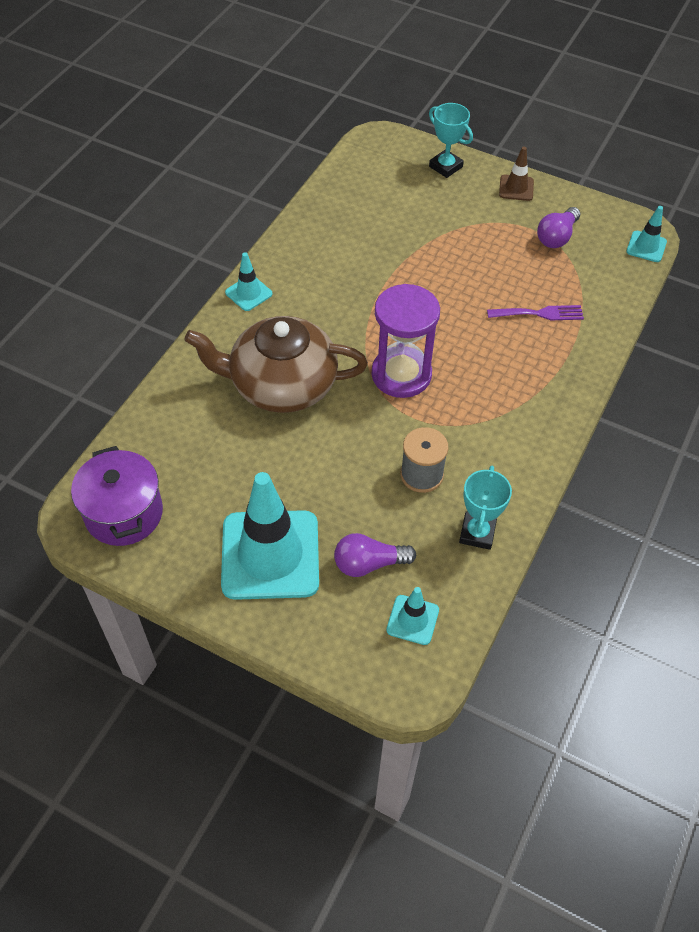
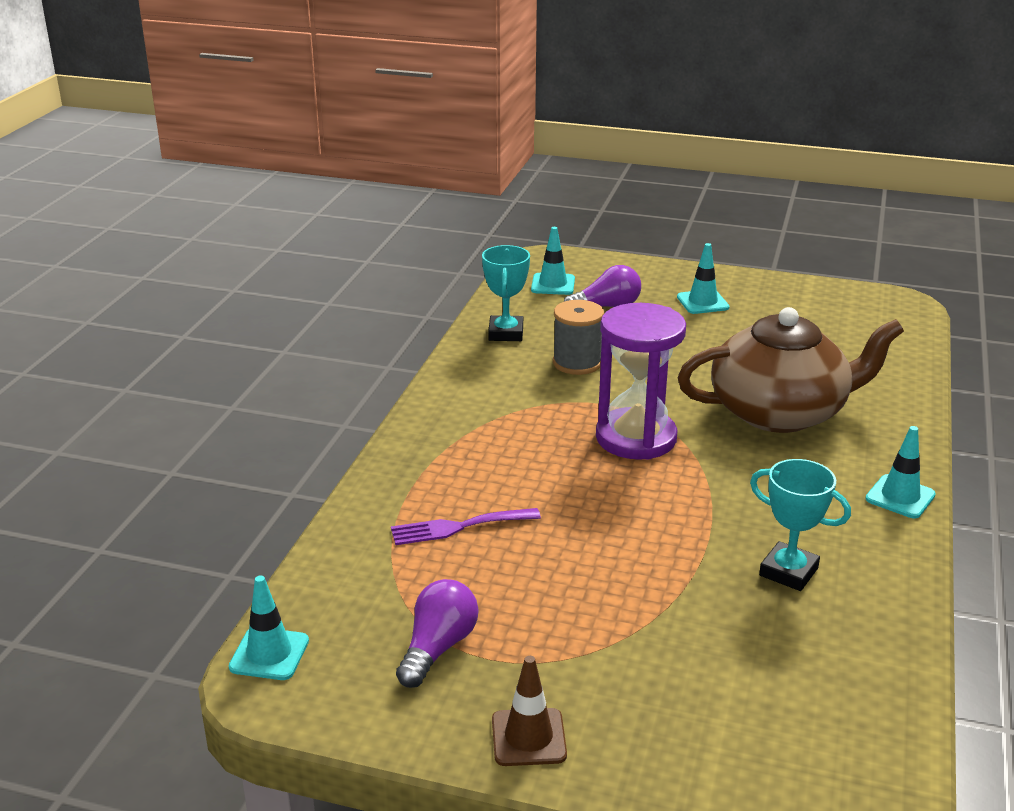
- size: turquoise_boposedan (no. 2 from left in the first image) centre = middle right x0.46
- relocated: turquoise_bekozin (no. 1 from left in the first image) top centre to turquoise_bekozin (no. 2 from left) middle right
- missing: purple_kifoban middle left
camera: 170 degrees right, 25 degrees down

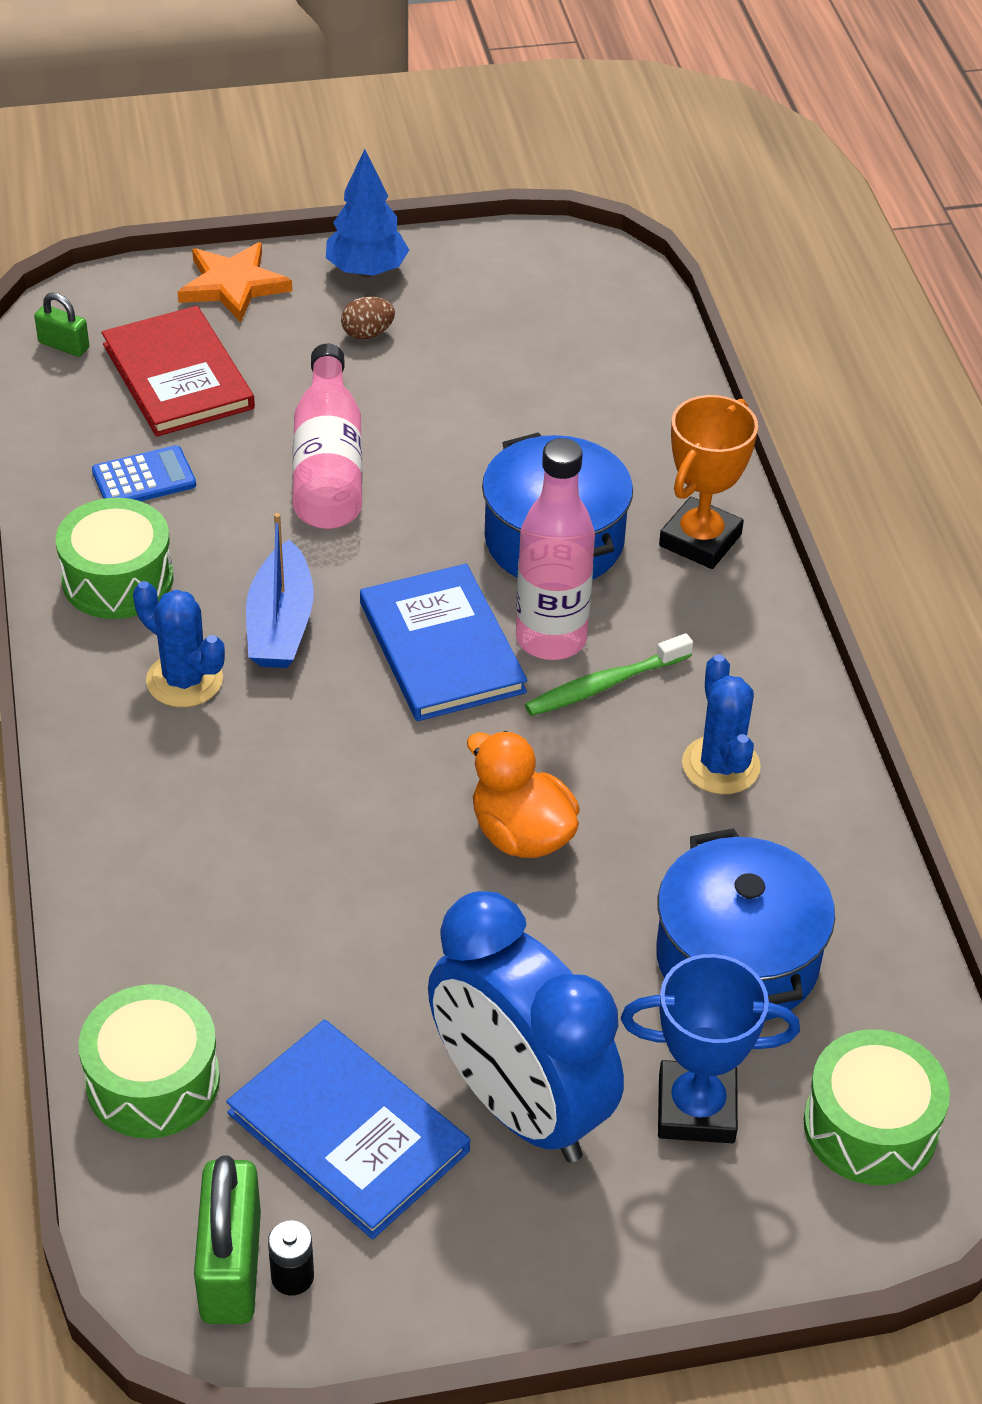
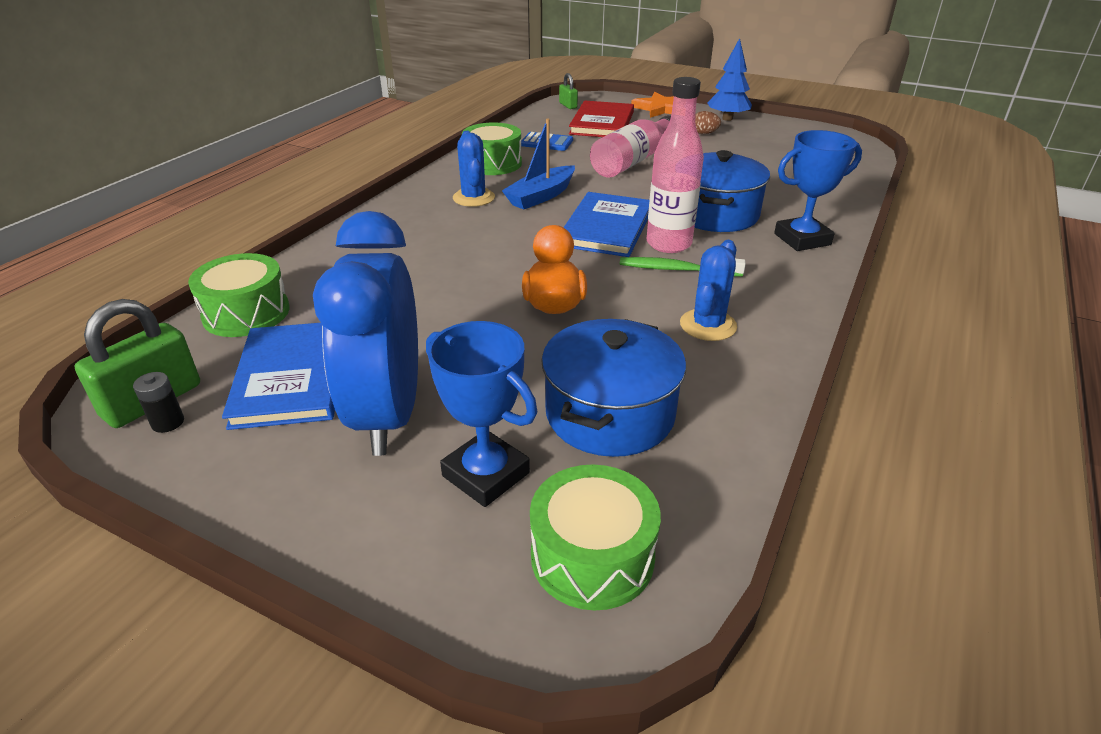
- colour: orange_bekozin middle right to blue_bekozin (no. 2 from left) top right
camera: 40 degrees right, 10 degrees down

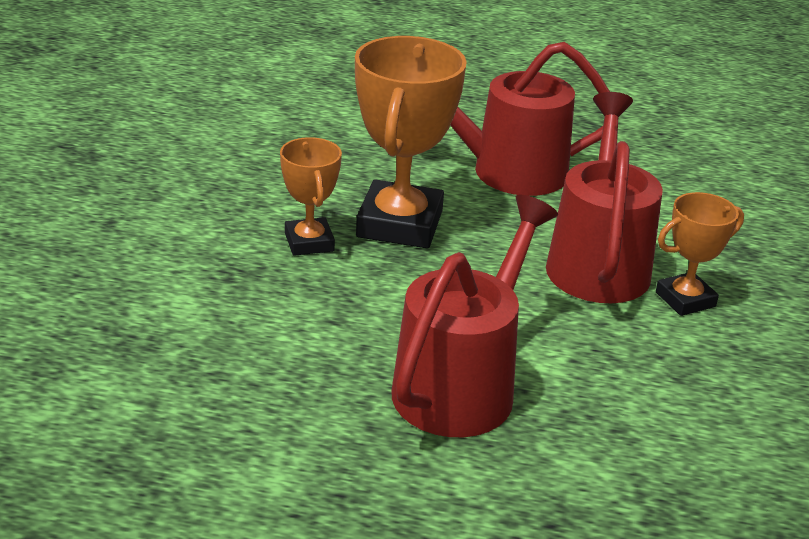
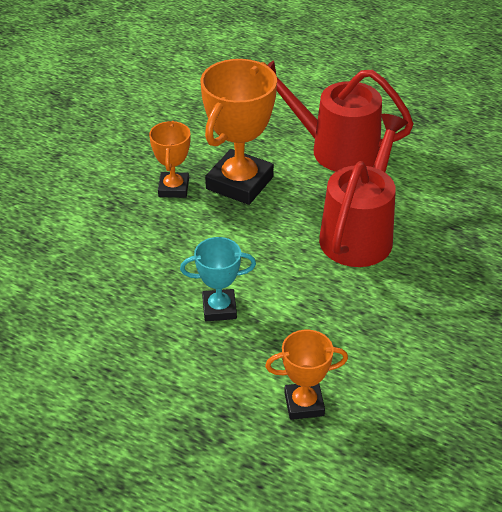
- exchanged: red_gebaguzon (no. 1 from left) centre to turquoise_bekozin centre
- relocated: orange_bekozin (no. 3 from left) middle right to bottom centre
camera: 20 degrees right, 10 degrees up

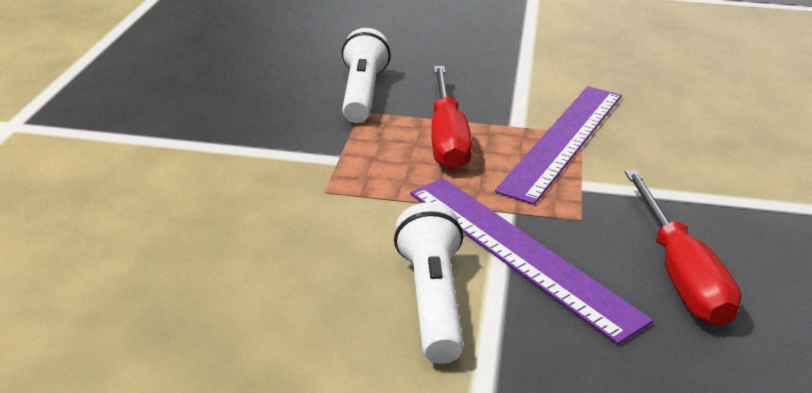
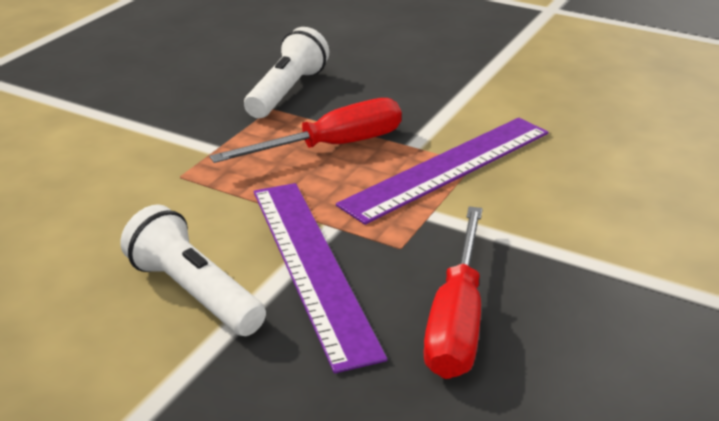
- spun: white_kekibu (no. 2 from left in the first image) bottom centre = middle left 60 degrees counterclockwise
- spun: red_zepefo (no. 1 from left) top centre = top centre 135 degrees counterclockwise
camera: 20 degrees right, 0 degrees up

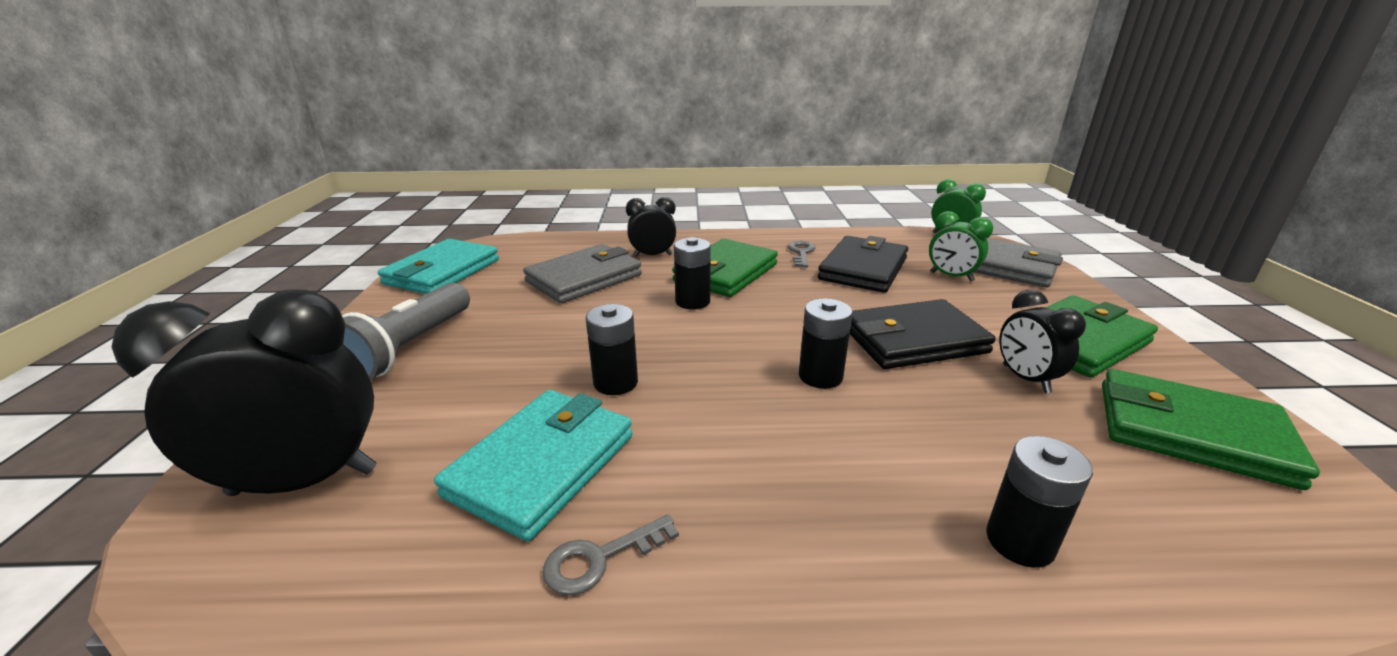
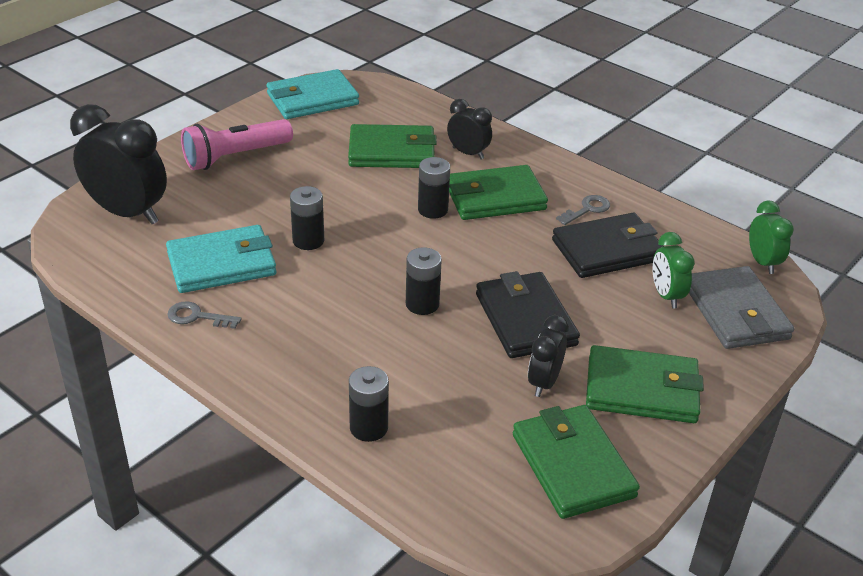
- colour: grey_kekibu middle left to pink_kekibu top left
- colour: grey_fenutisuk (no. 1 from left) centre to green_fenutisuk (no. 1 from left) top centre
- spun: black_fenutisuk (no. 2 from left in the first image) centre = centre 45 degrees clockwise
camera: 40 degrees right, 10 degrees up

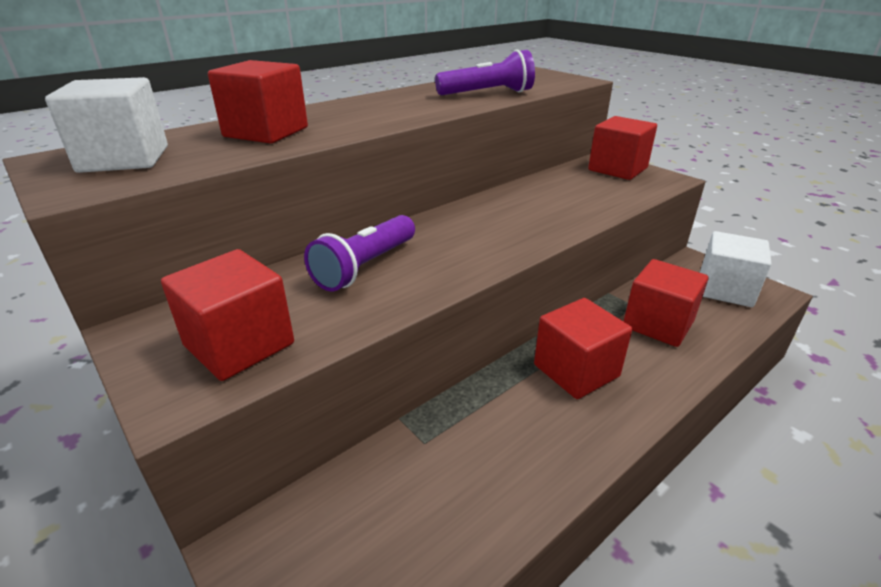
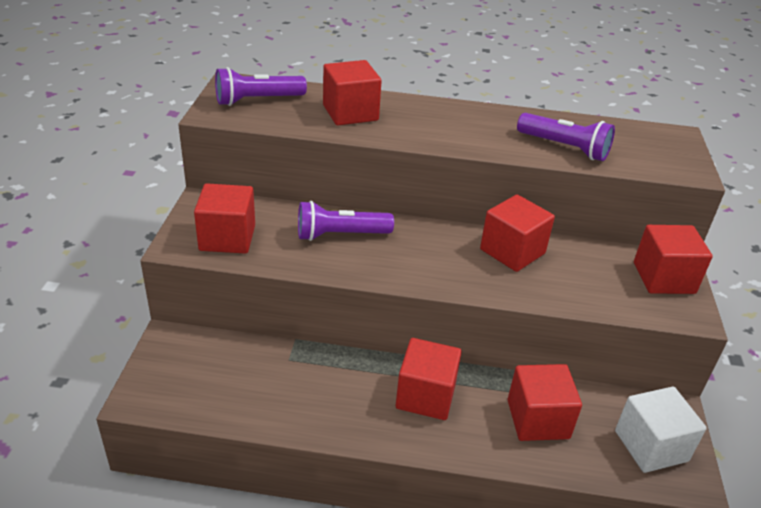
- exchanged: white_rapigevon (no. 1 from left) top left to purple_kekibu (no. 1 from left) top centre
- appeared: red_rapigevon (no. 4 from left) middle right
camera: 45 degrees right, 5 degrees up

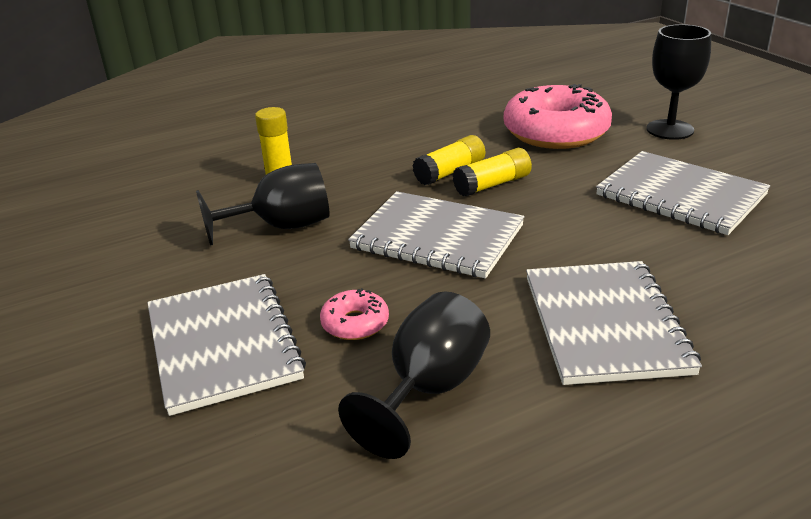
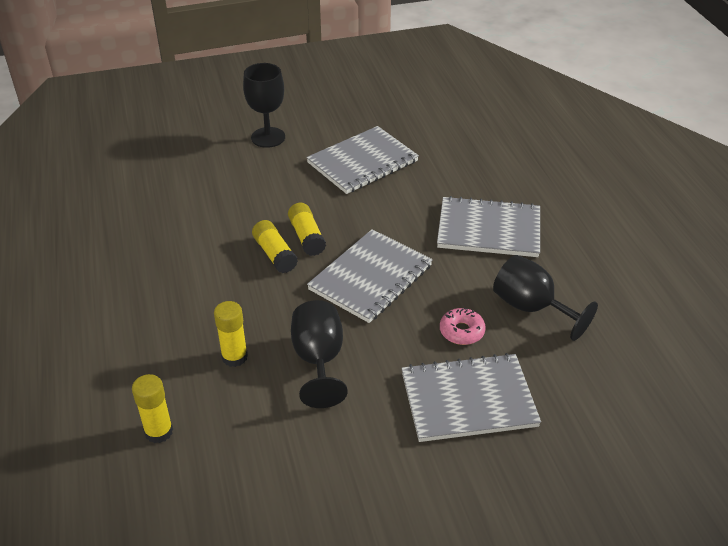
- appeared: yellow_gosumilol (no. 1 from left) bottom left
- missing: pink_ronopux (no. 2 from left) top right
camera: 80 degrees left, 10 degrees up

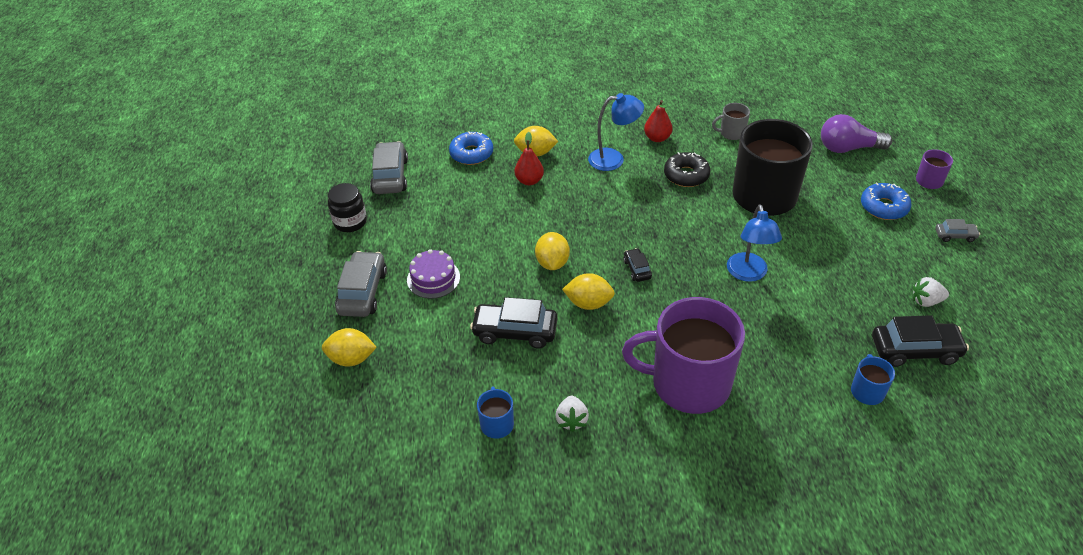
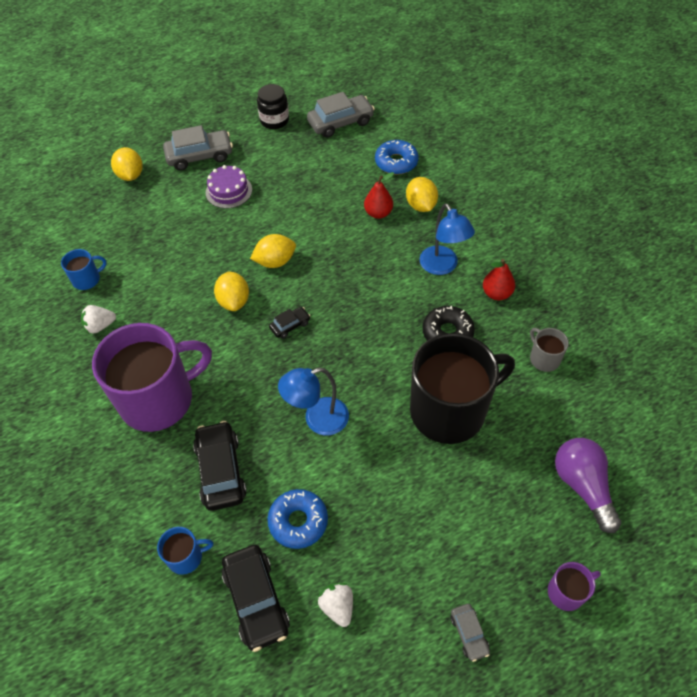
- spun: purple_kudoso (no. 1 from left) centre = middle left 75 degrees clockwise
- relocated: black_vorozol (no. 1 from left) centre to bottom left
- relocated: blue_ronopux (no. 2 from left in the first image) middle right to blue_ronopux (no. 1 from left) bottom centre
camera: 70 degrees right, 10 degrees up

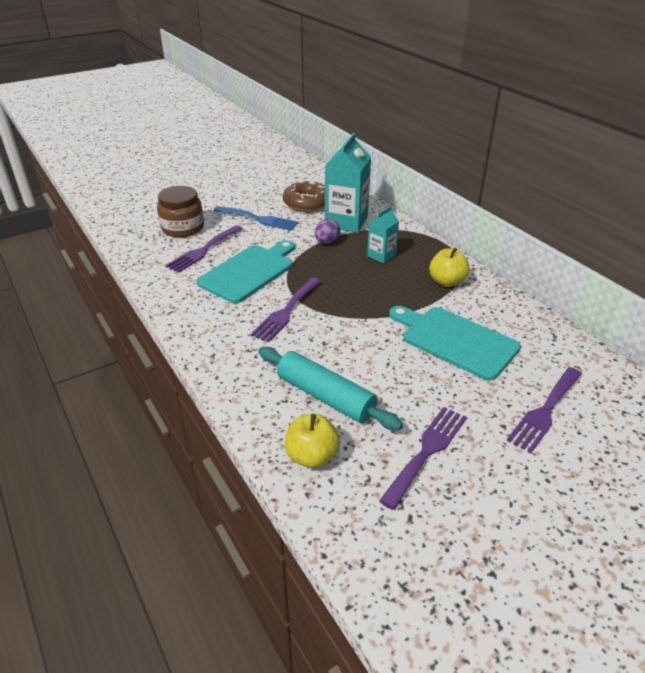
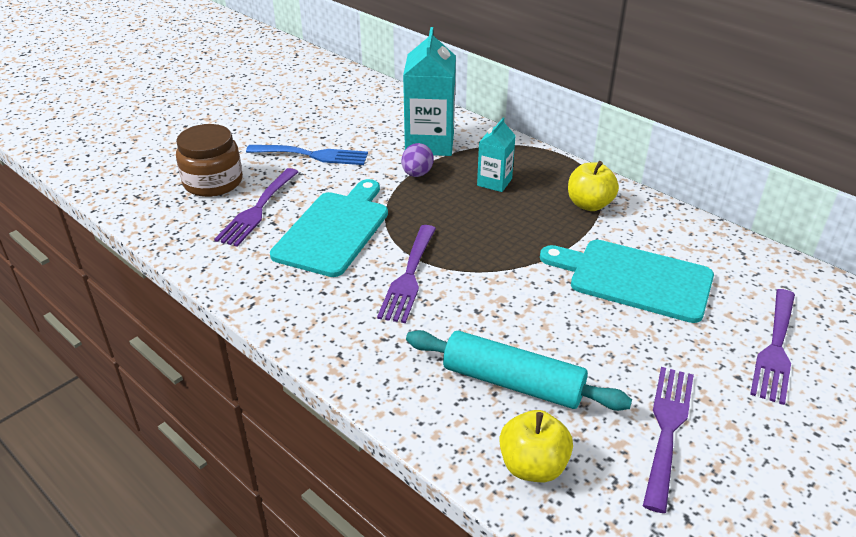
- missing: brown_ronopux top centre
camera: 15 degrees left, 0 degrees up

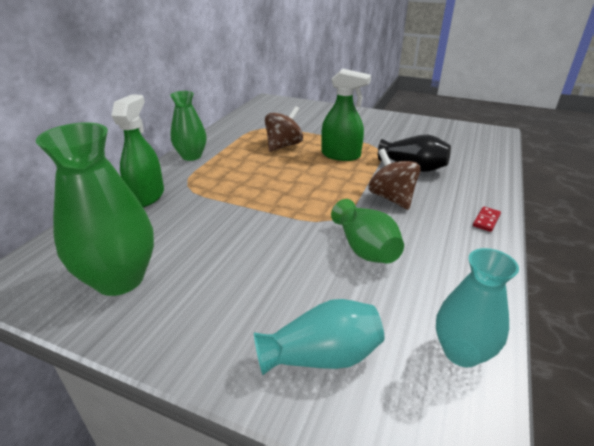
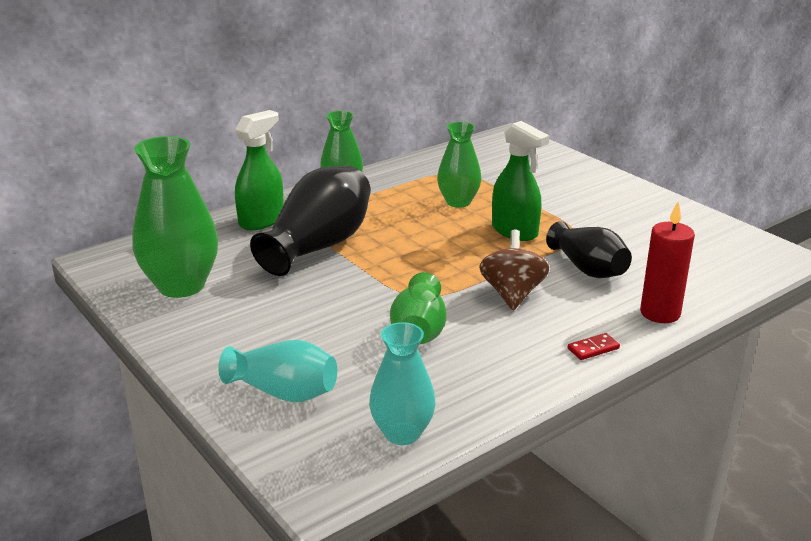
- appeared: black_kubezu (no. 1 from left) centre
- exchanged: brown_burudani (no. 1 from left) top centre to green_kubezu (no. 4 from left) top centre
- appeared: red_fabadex middle right
camera: 30 degrees right, 5 degrees down

